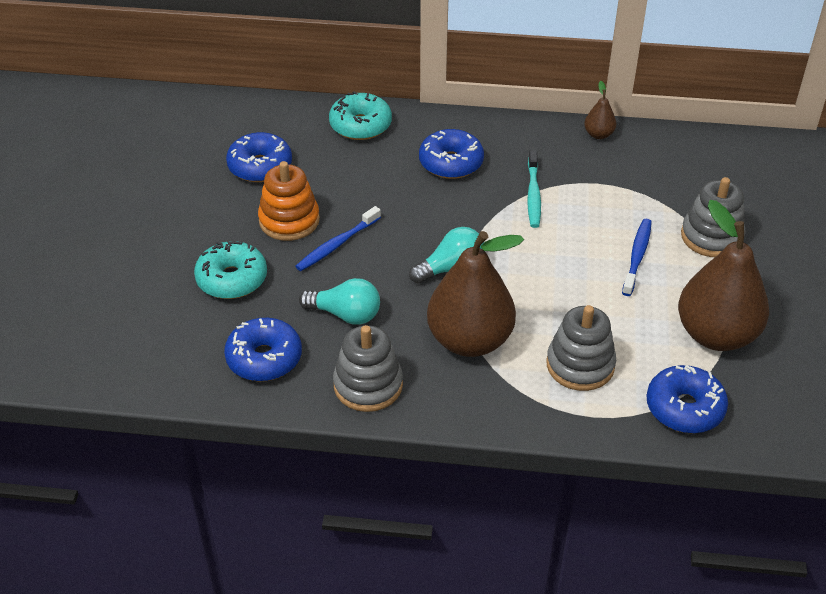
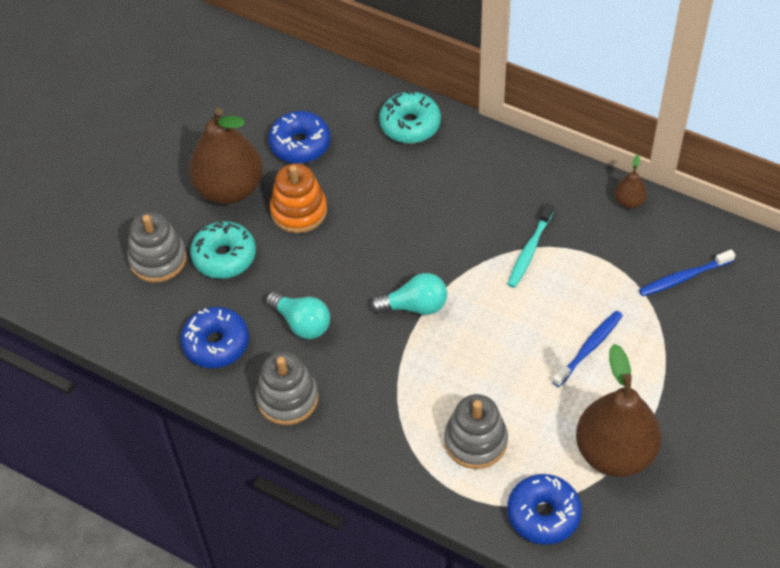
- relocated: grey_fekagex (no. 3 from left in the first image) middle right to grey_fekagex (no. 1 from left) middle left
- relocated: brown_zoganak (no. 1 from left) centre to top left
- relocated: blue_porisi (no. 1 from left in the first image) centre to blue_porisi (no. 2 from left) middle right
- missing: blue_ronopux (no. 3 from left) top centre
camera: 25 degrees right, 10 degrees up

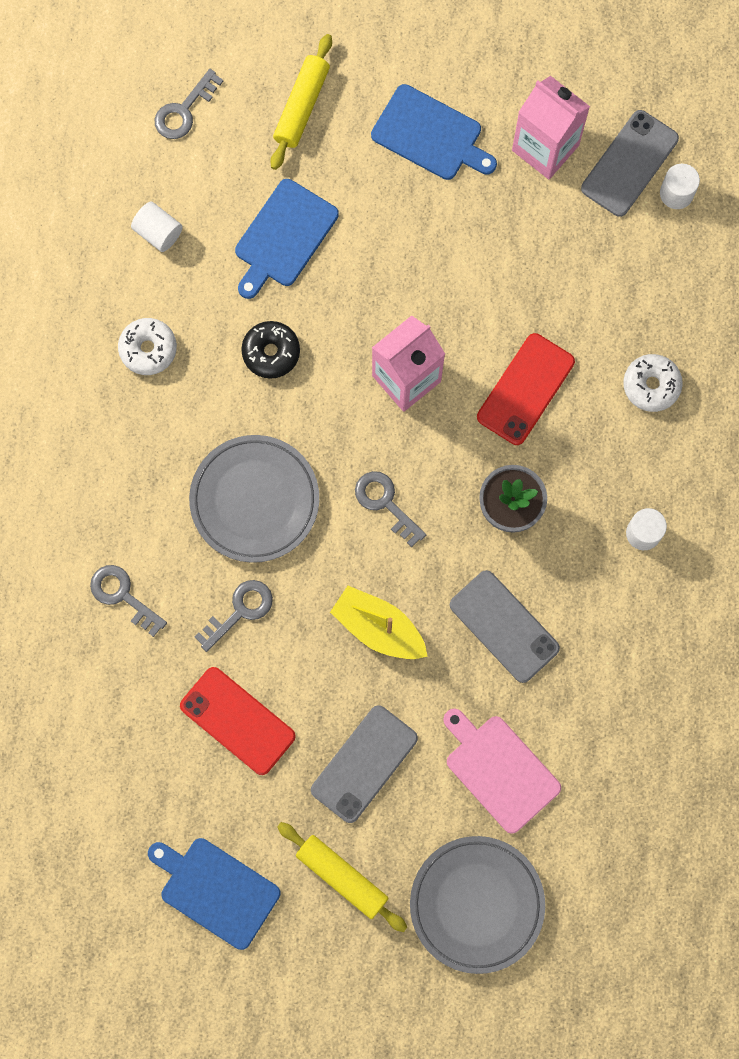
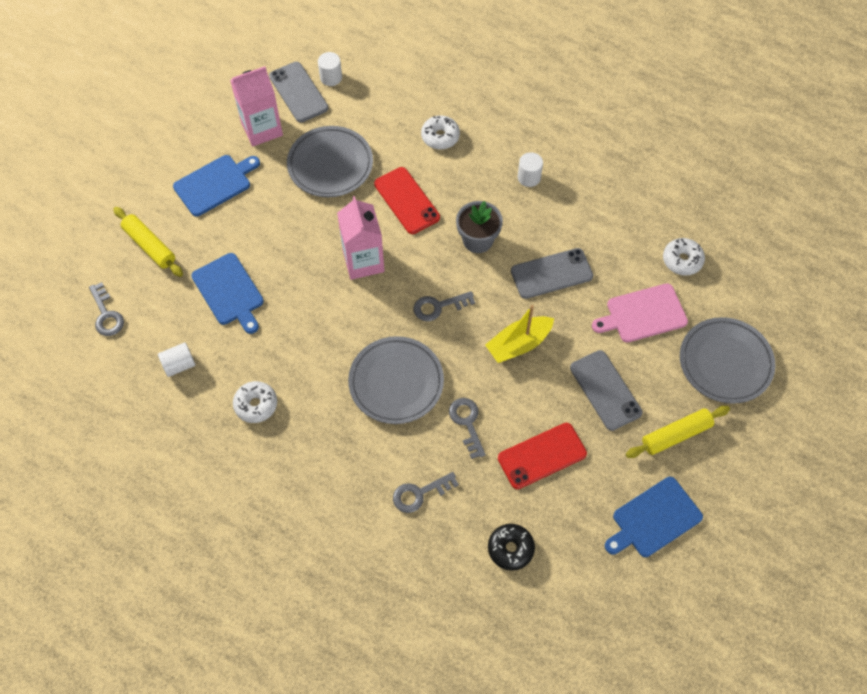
- appeared: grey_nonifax (no. 1 from left) top centre
- relocated: black_ronopux top centre to bottom centre
- appeared: white_ronopux (no. 3 from left) middle right
camera: 65 degrees left, 15 degrees down

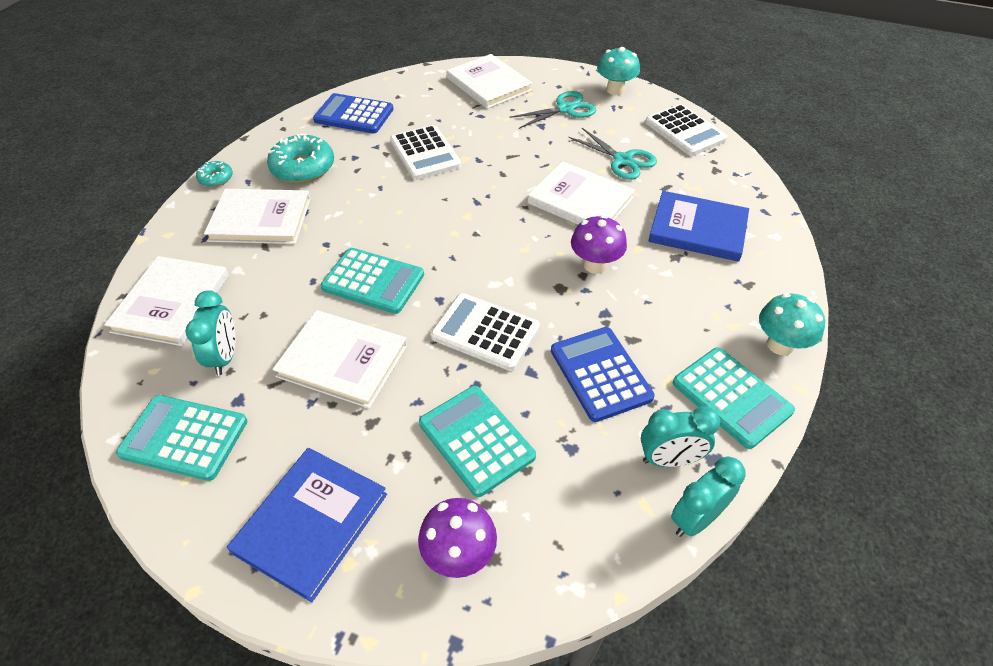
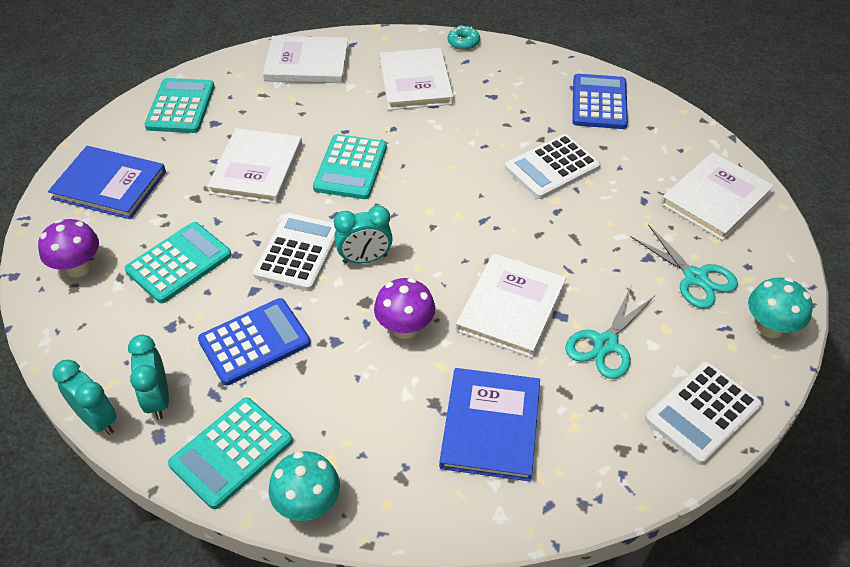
- relocated: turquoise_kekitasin (no. 1 from left in the first image) middle left to turquoise_kekitasin (no. 3 from left) centre
- missing: turquoise_ronopux (no. 2 from left) top left
camera: 80 degrees right, 0 degrees up

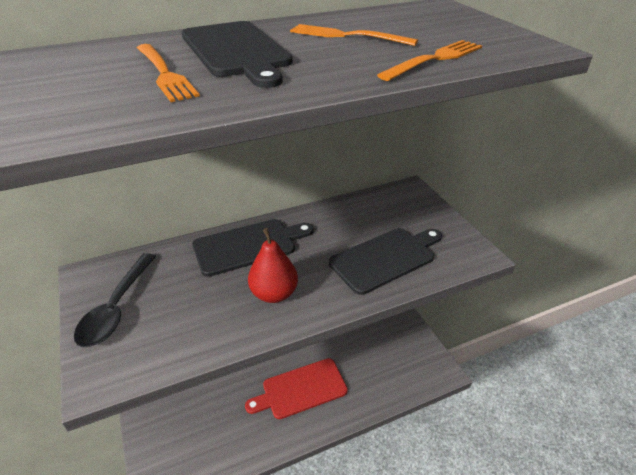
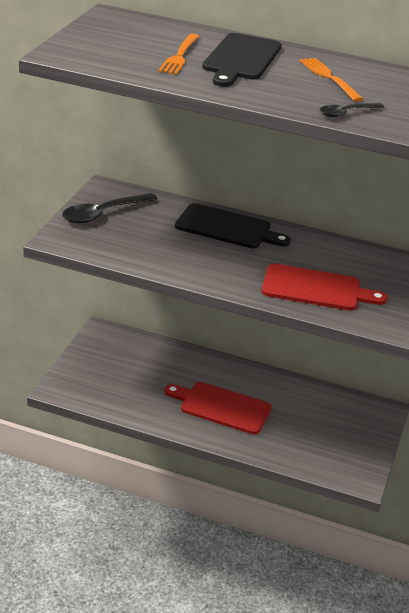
- colour: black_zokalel (no. 3 from left) centre to red_zokalel (no. 2 from left) middle right
- exchanged: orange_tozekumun (no. 3 from left) top right to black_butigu (no. 2 from left) top right
- missing: red_zoganak centre
camera: 40 degrees right, 5 degrees down

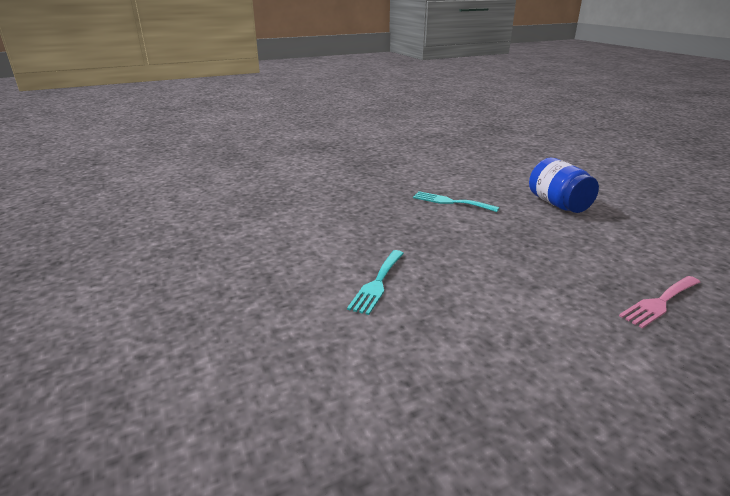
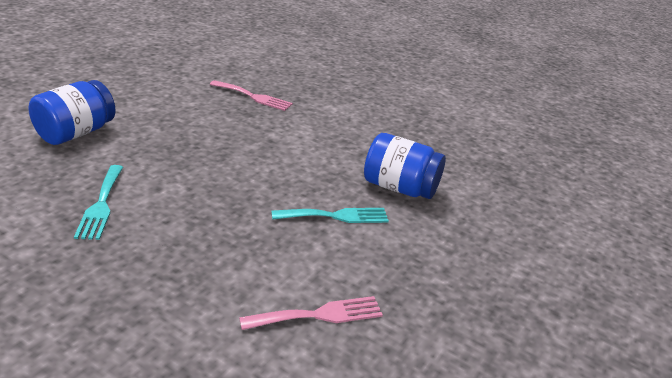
- appeared: pink_tozekumun (no. 2 from left) bottom centre
- appeared: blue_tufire (no. 2 from left) centre
camera: 125 degrees left, 5 degrees up

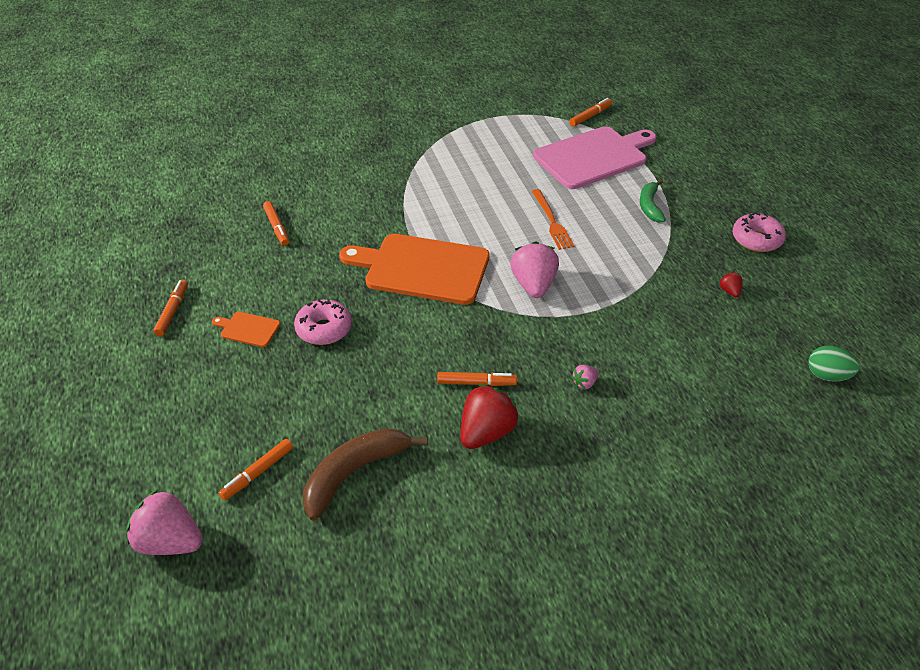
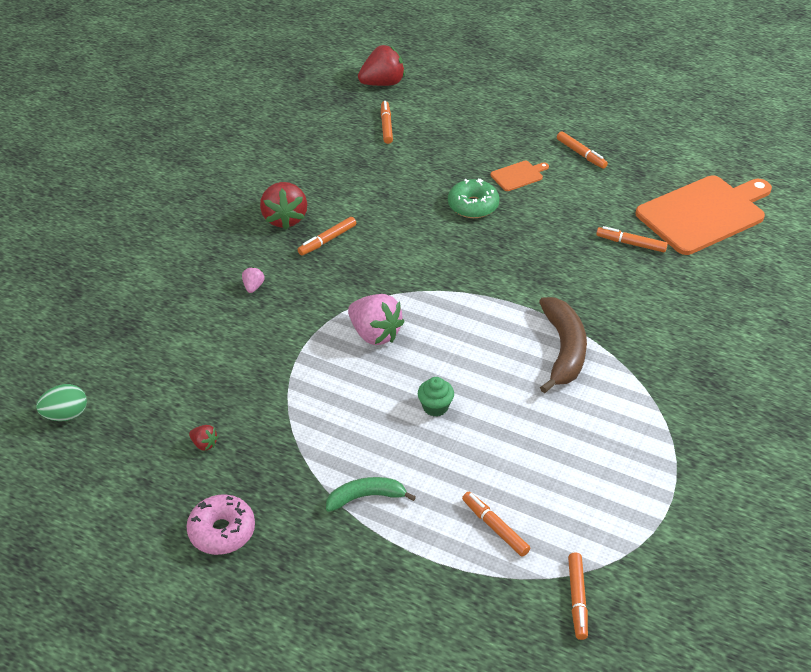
- spun: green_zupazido top right = bottom centre 60 degrees counterclockwise
- colour: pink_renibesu (no. 1 from left) bottom left to red_renibesu (no. 3 from left) top centre
- exchanged: orange_tozekumun top centre to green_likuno centre
- colour: pink_ronopux (no. 1 from left) centre to green_ronopux top centre
- exchanged: pink_zokalel top centre to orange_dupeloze (no. 3 from left) bottom centre
- relocated: brown_zupazido bottom centre to middle right
- relocated: orange_zokalel (no. 2 from left) centre to top right
camera: 135 degrees right, 0 degrees up

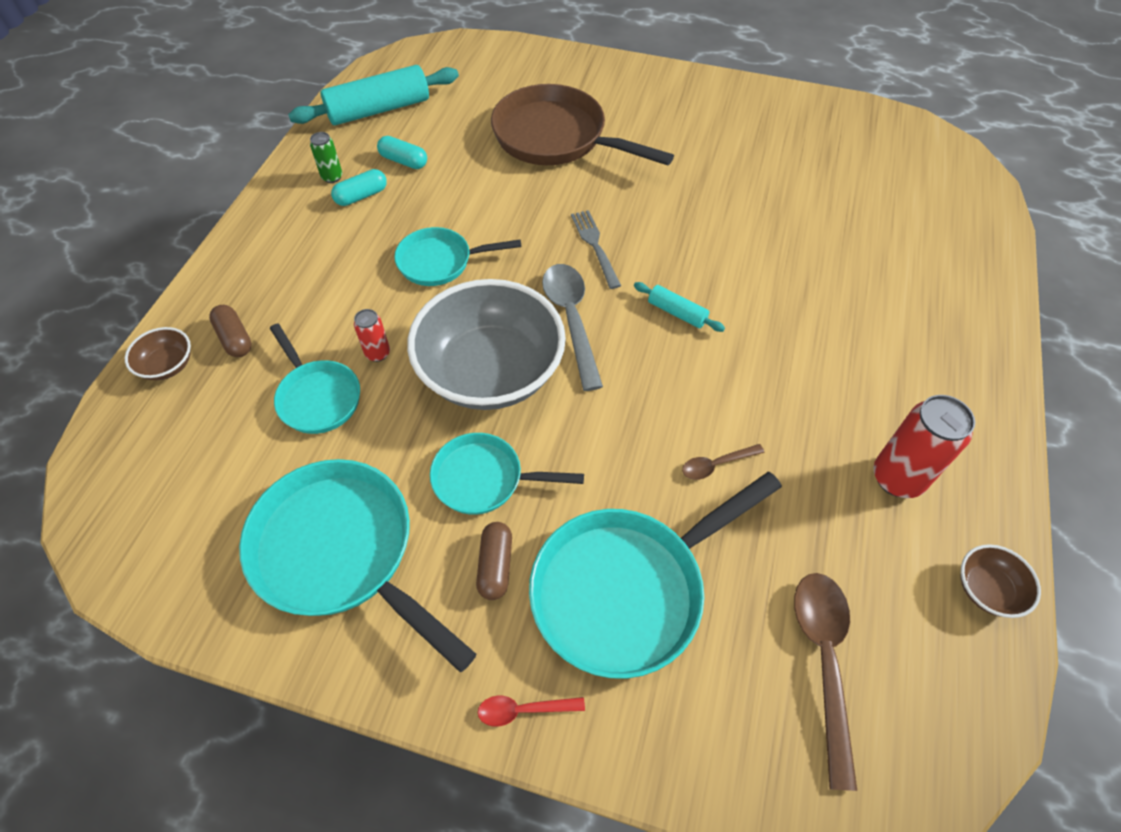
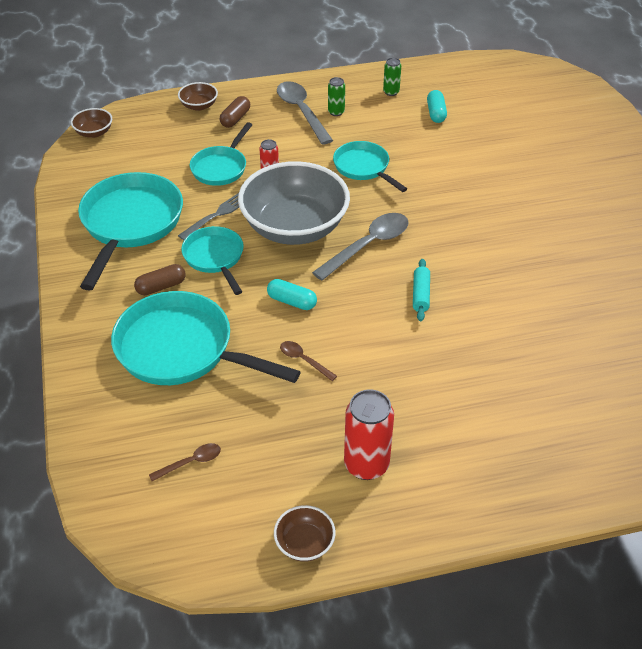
- appeared: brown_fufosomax (no. 1 from left) top left
- size: brown_butigu (no. 2 from left in the first image) bottom right = bottom left x0.51
- relocated: grey_tozekumun top centre to top left
- relocated: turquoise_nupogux (no. 1 from left) top left to centre
- appeared: grey_butigu (no. 1 from left) top centre
- appeared: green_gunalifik (no. 1 from left) top centre
- missing: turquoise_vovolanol (no. 1 from left) top left
- missing: red_butigu bottom centre
- missing: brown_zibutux top centre
camera: 60 degrees right, 10 degrees down

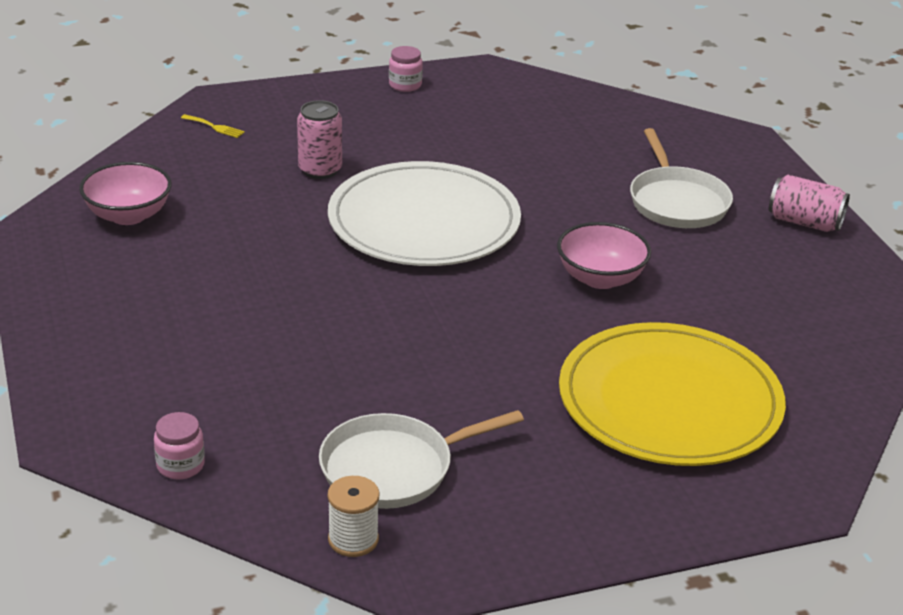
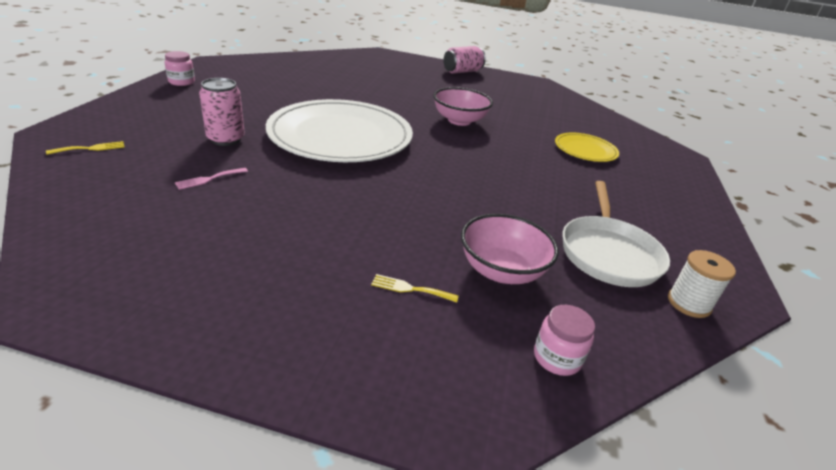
- appeared: pink_tozekumun middle left
- appeared: yellow_tozekumun (no. 2 from left) centre
- relocated: pink_fufosomax (no. 1 from left in the first image) top left to pink_fufosomax (no. 2 from left) centre
- size: yellow_nonifax middle right = top right x0.47
- missing: white_zibutux (no. 2 from left) top right
camera: 60 degrees left, 0 degrees up

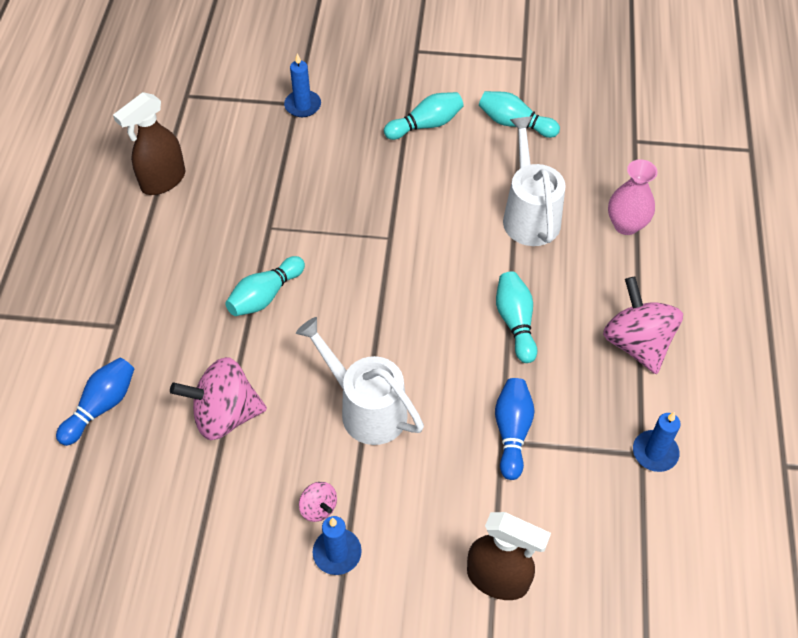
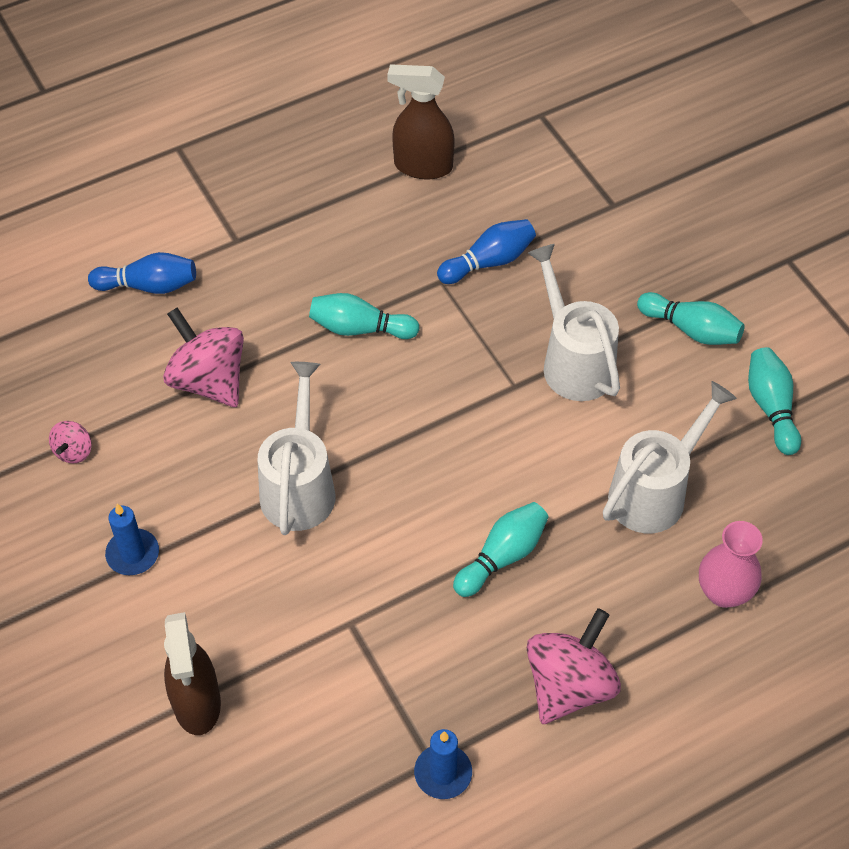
- relocated: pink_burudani (no. 2 from left in the first image) bottom centre to pink_burudani (no. 1 from left) middle left
- relocated: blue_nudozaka (no. 2 from left) bottom centre to top centre
- appeared: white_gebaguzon (no. 2 from left) middle right
- missing: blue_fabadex (no. 1 from left) top centre
camera: 55 degrees right, 0 degrees up

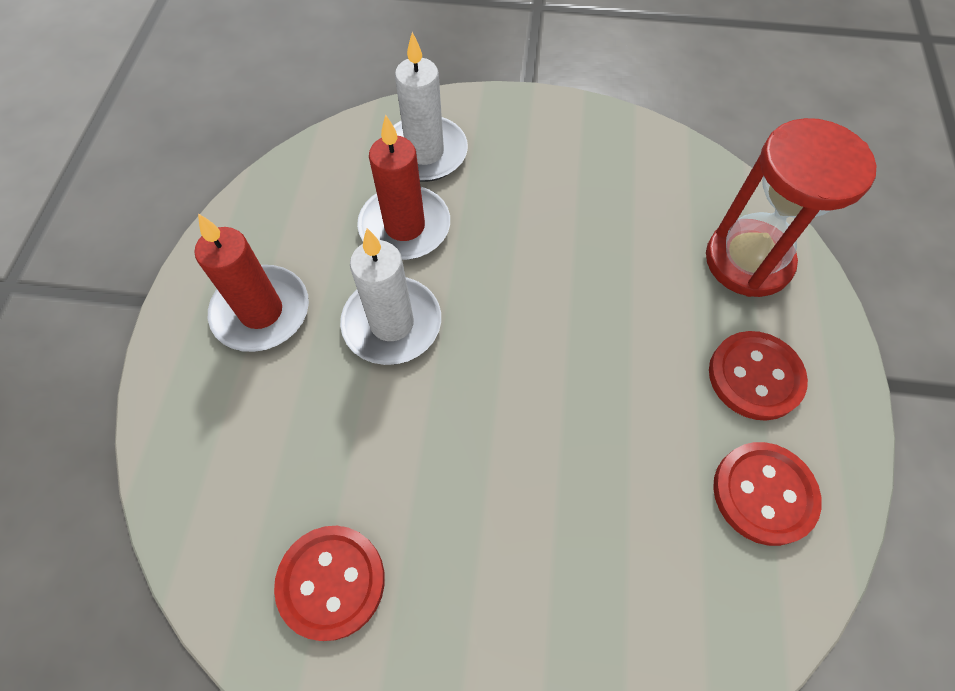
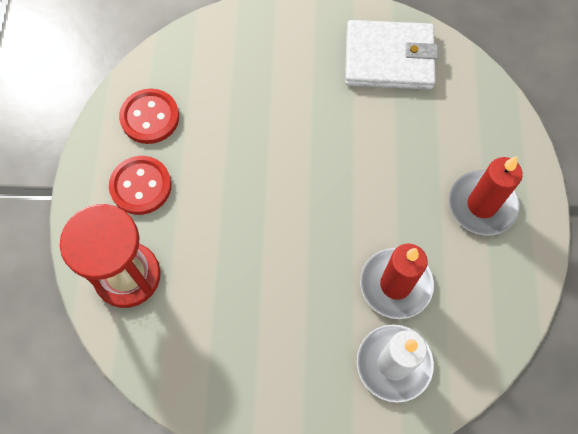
- exchanged: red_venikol (no. 1 from left) bottom centre to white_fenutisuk top right
- missing: white_fabadex (no. 1 from left) centre
camera: 175 degrees right, 5 degrees up

